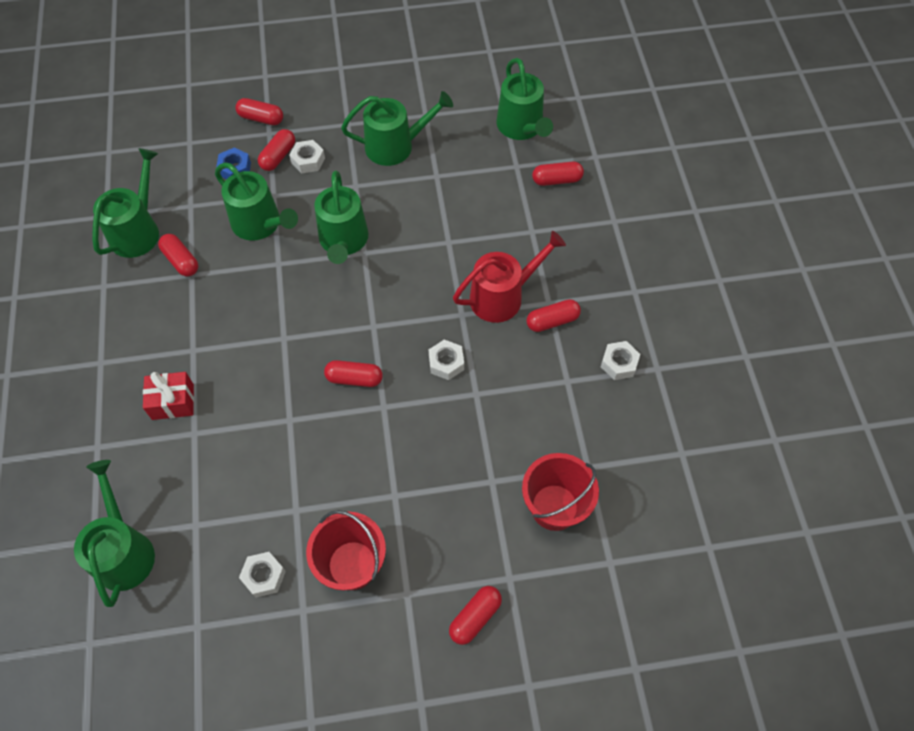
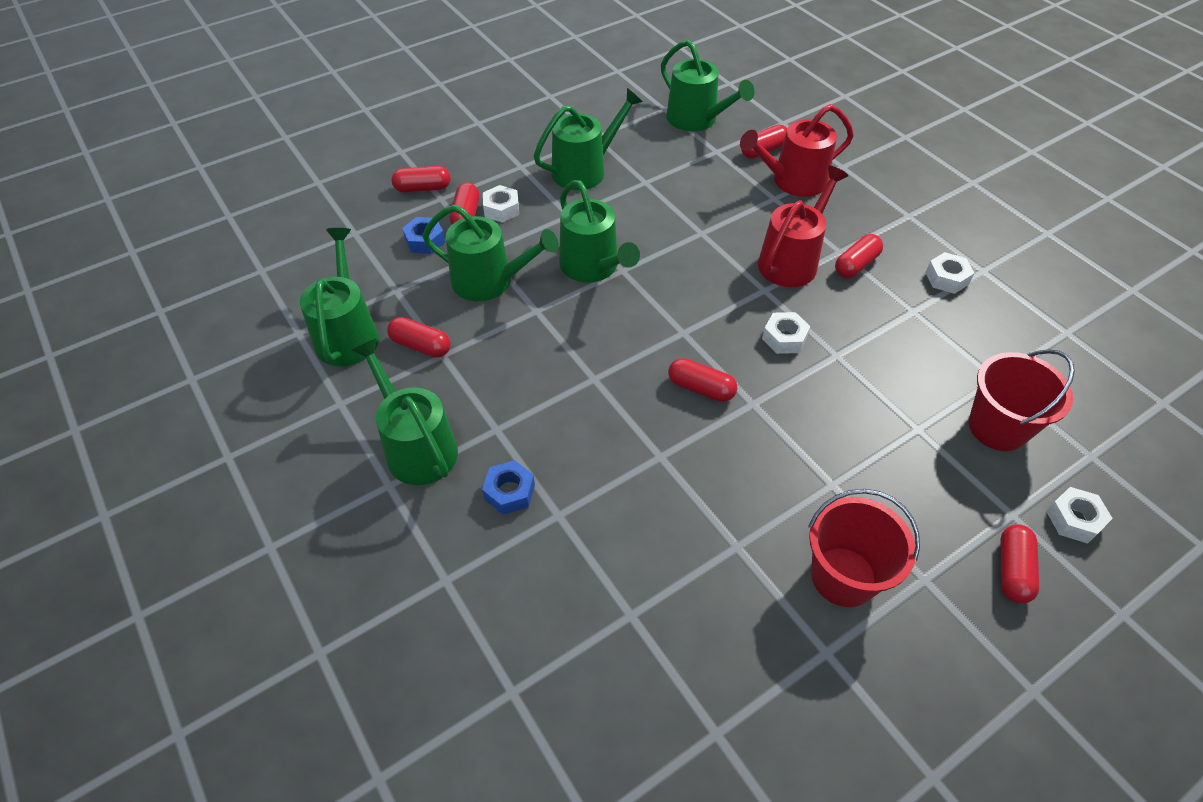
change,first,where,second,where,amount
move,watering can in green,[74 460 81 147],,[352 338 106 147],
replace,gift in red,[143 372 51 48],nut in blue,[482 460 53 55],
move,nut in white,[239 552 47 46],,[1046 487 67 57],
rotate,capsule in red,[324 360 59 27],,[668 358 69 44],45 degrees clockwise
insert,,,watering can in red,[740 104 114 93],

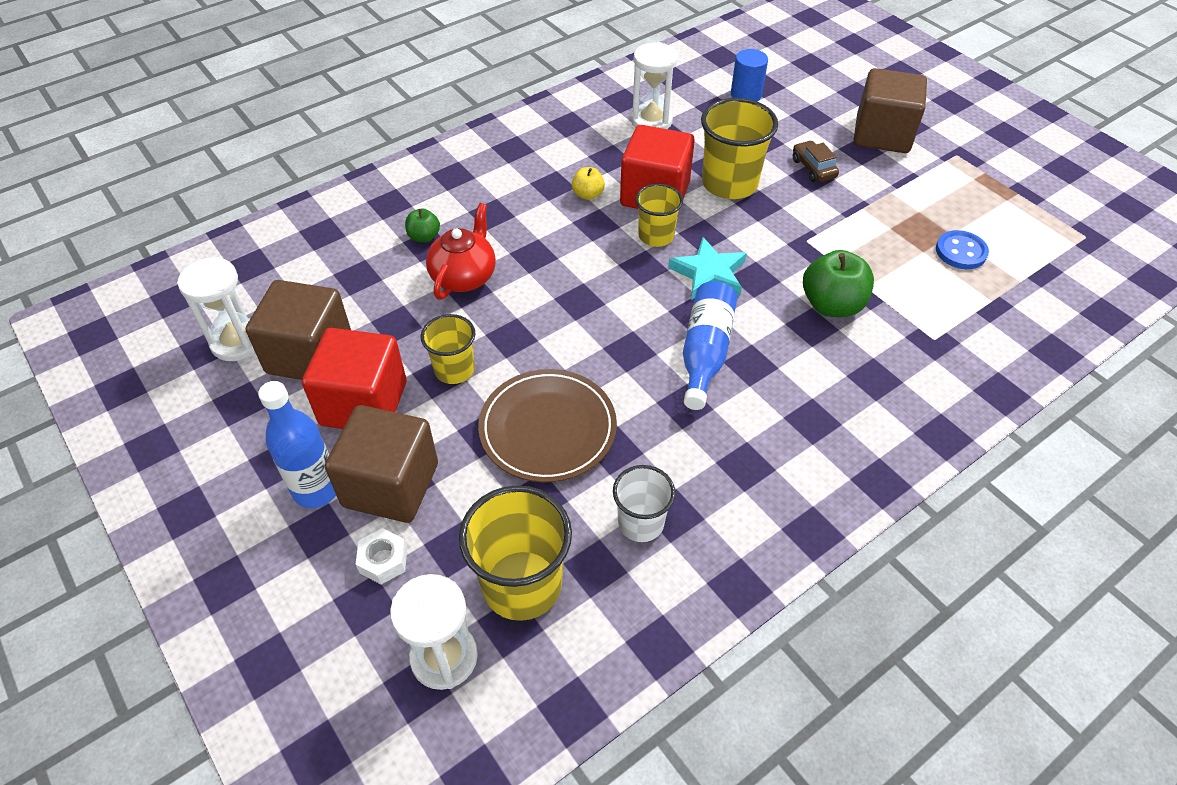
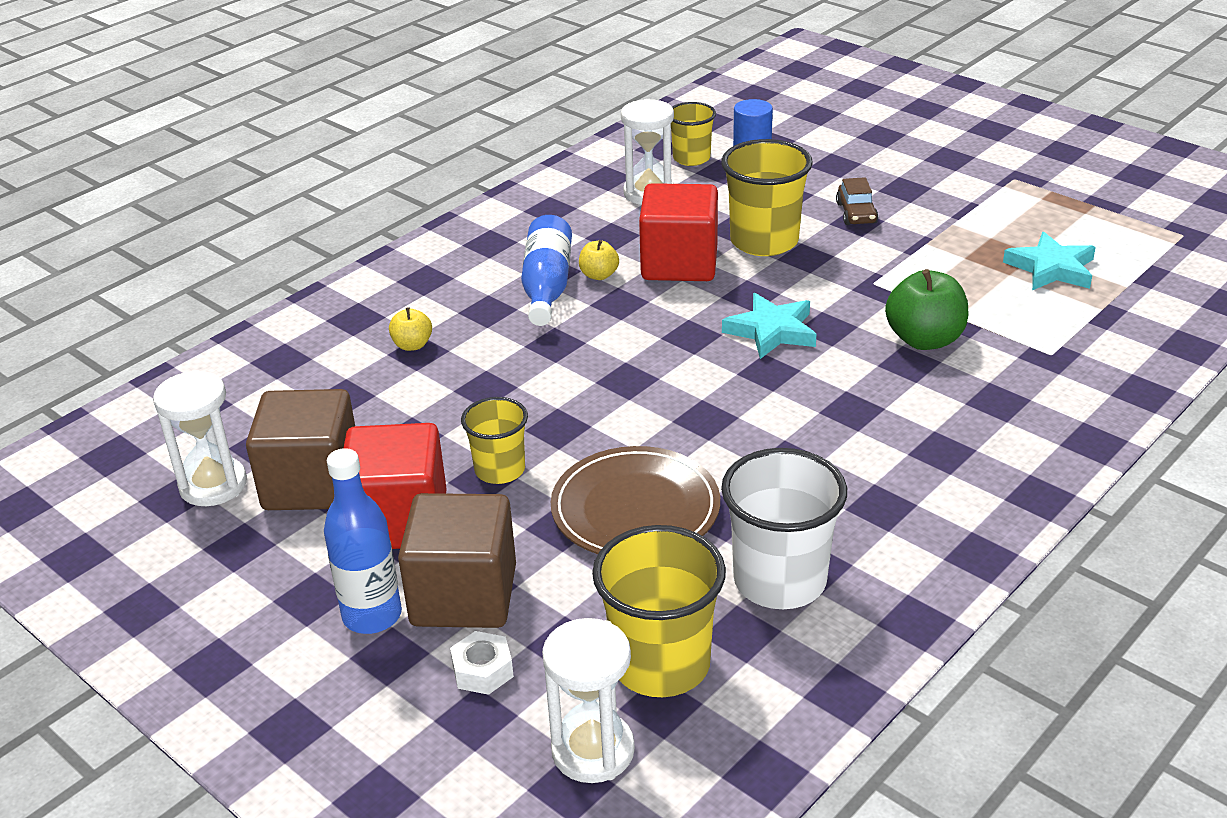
change,first,where,second,where,amount
recolor,apple in green,[405 208 35 35],apple in yellow,[389 308 43 43],
delete,teapot in red,[426 203 70 96],,,
resize,cup in white,[613 465 62 77],,[721 448 126 161],x1.65
move,cup in yellow,[635 183 48 64],,[671 102 45 64],
move,bottle in blue,[683 281 54 129],,[521 215 51 111],
rotate,car in brown,[793 140 46 42],,[836 177 42 48],150 degrees counterclockwise
delete,cube in brown,[854 68 73 85],,,
replace,button in blue,[936 230 53 39],star in turquoise,[1003 232 93 58],

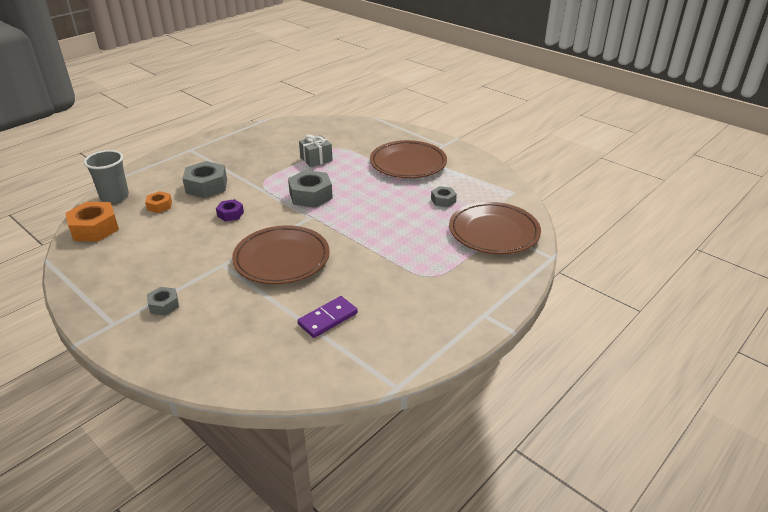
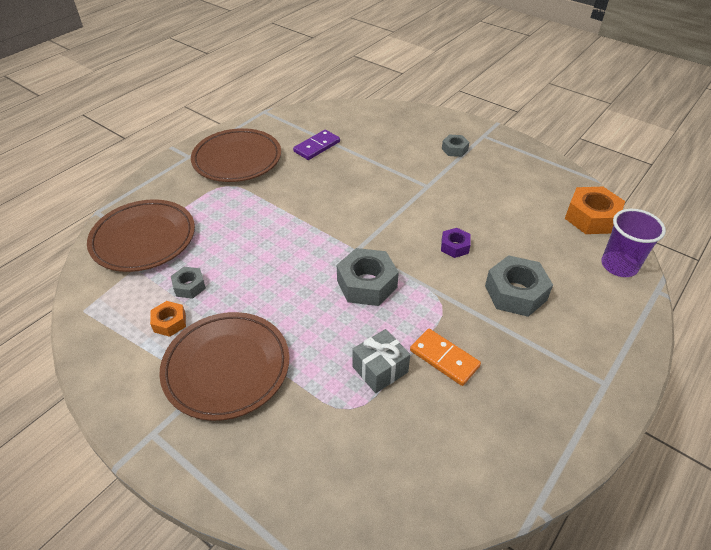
change,first,where,second,where,amount
recolor,cup in grey,[84 150 45 53],cup in purple,[601 209 65 68],
move,nut in orange,[145 191 27 22],,[150 301 36 36],
move,plate in brown,[232 225 98 59],,[191 128 90 54],
insert,,,domino in orange,[410 329 71 57],

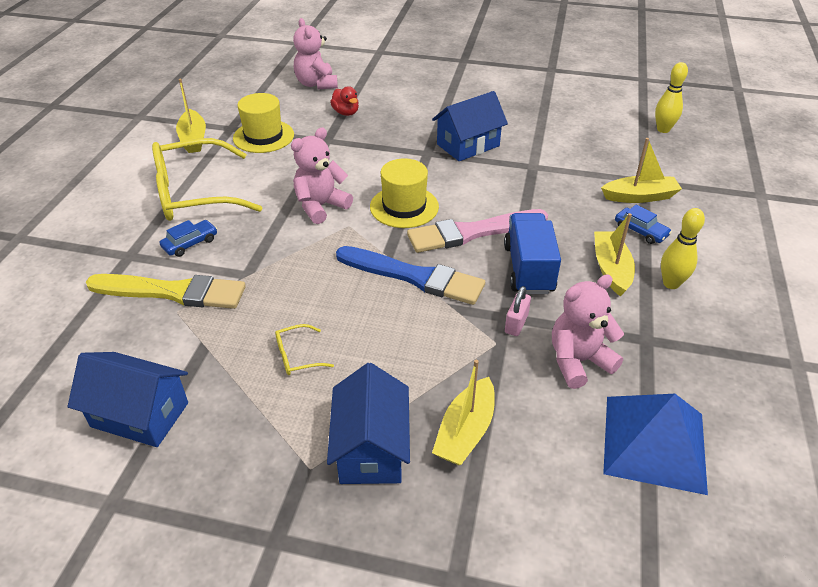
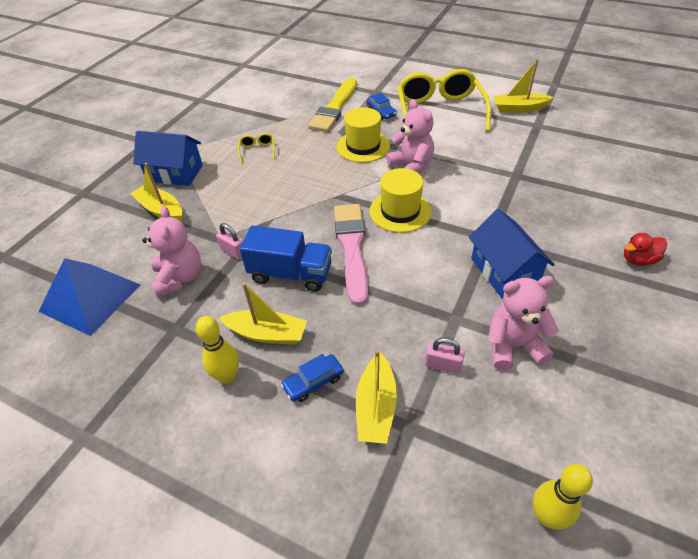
change,first,where,second,where,amount
delete,house in blue,[68 352 120 95],,,
move,hat in yellow,[233 93 61 60],,[337 107 53 56],
move,teddy bear in pink,[293 18 45 71],,[488 276 71 95],
move,duck in red,[330 86 29 30],,[624 233 43 33],
delete,brush in blue,[336 246 149 59],,,
insert,,,padlock in pink,[425 337 40 37],

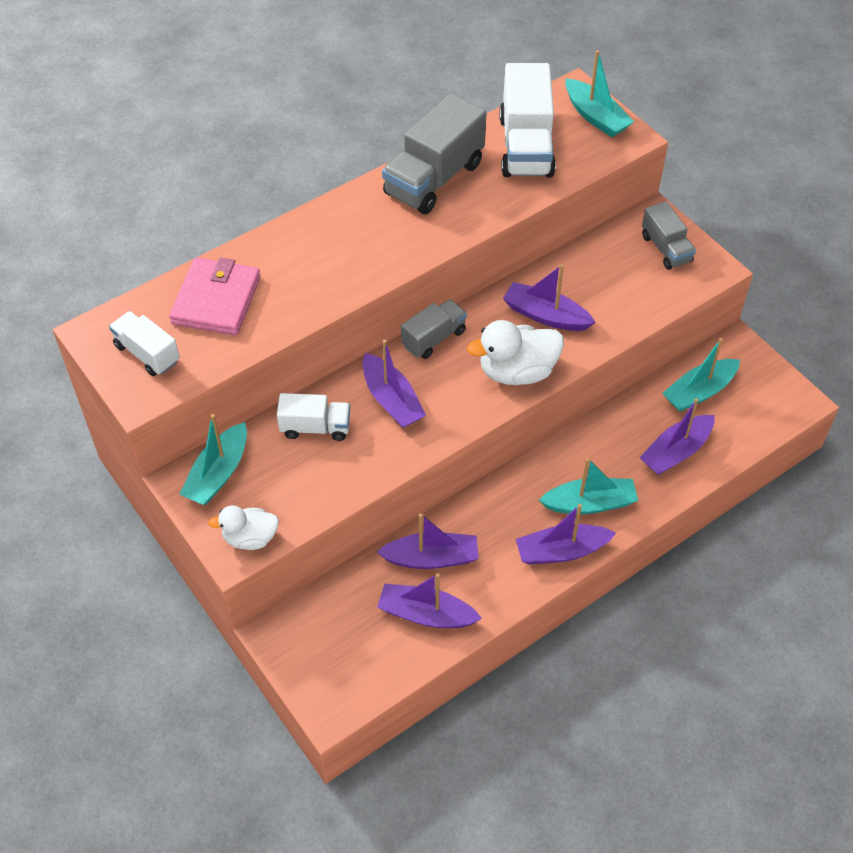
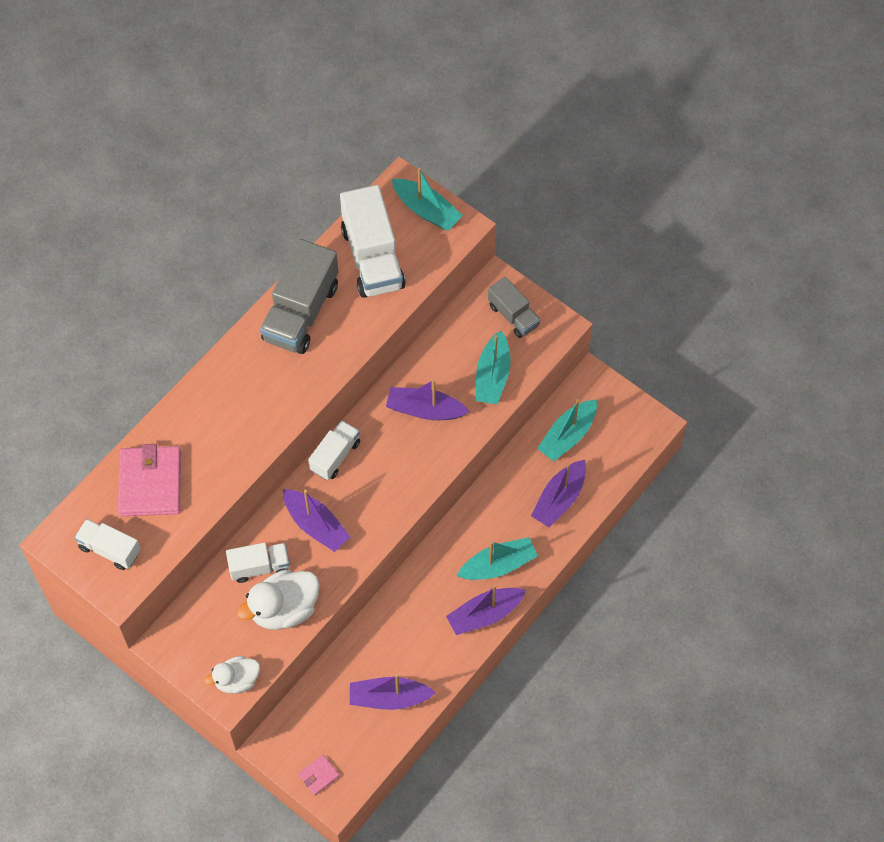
change,first,where,second,where,amount
move,boat in turquoise,[179 414 68 91],,[476 331 35 73],
delete,boat in purple,[377 513 102 56],,,
recolor,truck in grey,[401 299 66 60],truck in white,[308 420 52 60],
move,duck in white,[467 320 97 65],,[237 569 83 61],
insert,,,wallet in pink,[298 755 42 40],

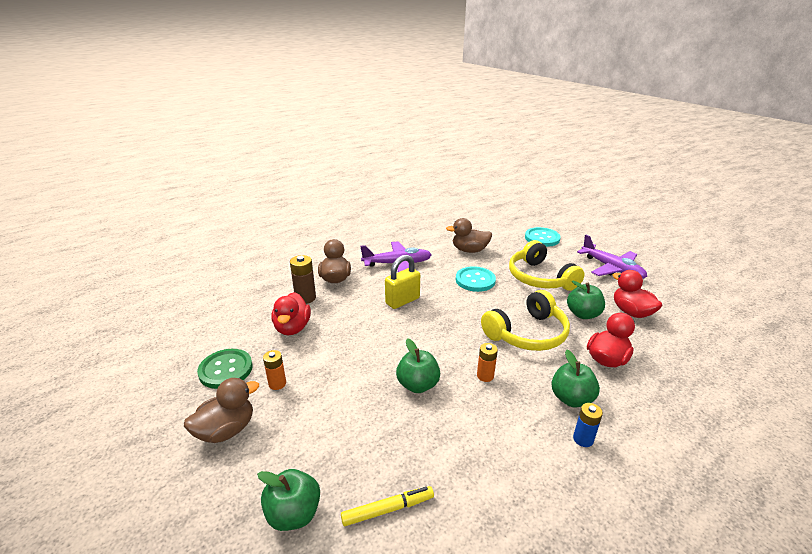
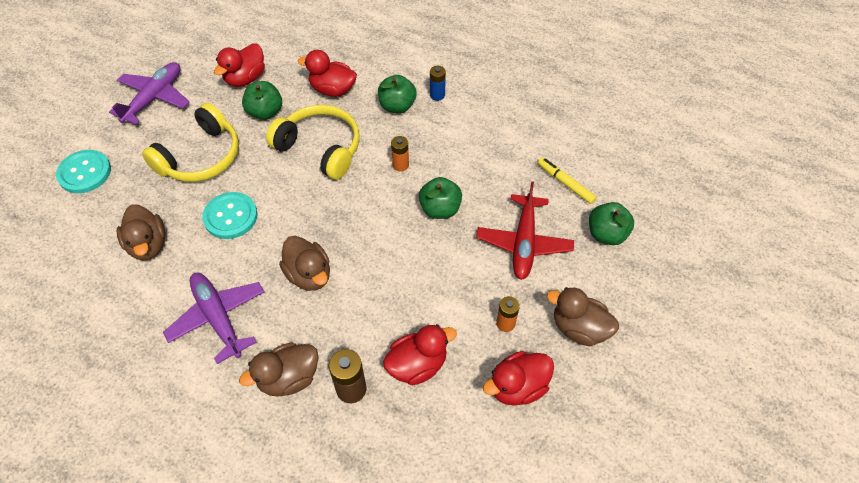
change,first,where,second,where,amount
replace,button in green,[197 349 56 40],duck in red,[483 351 71 55],
replace,padlock in yellow,[385 255 35 54],duck in brown,[279 236 51 55],
insert,,,plane in red,[476 181 98 99],

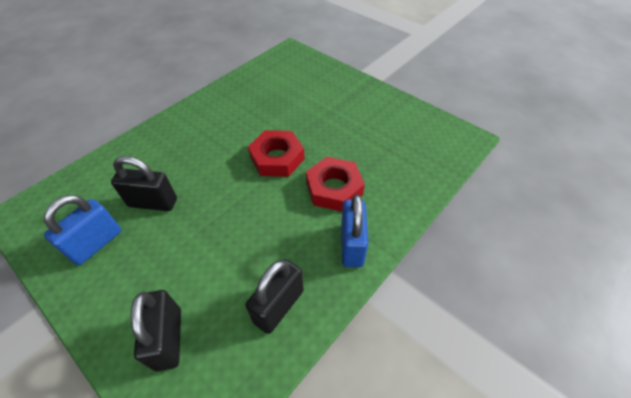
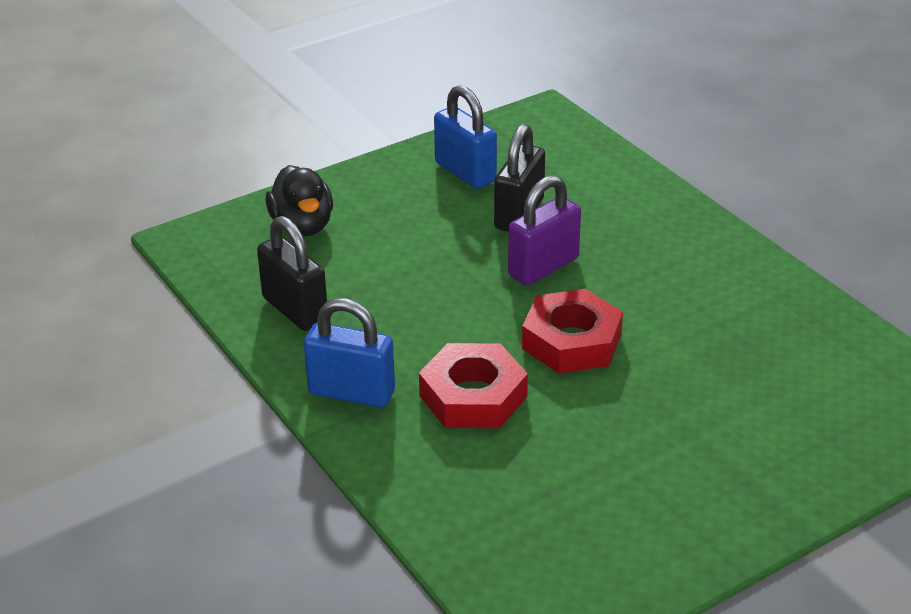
change,first,where,second,where,amount
replace,padlock in black,[131 290 50 82],duck in black,[265 165 68 71],
insert,,,padlock in purple,[508 175 73 111],

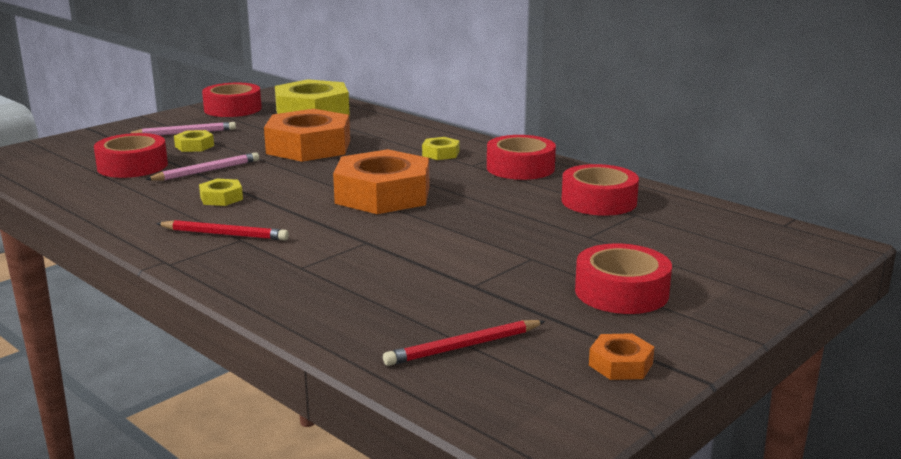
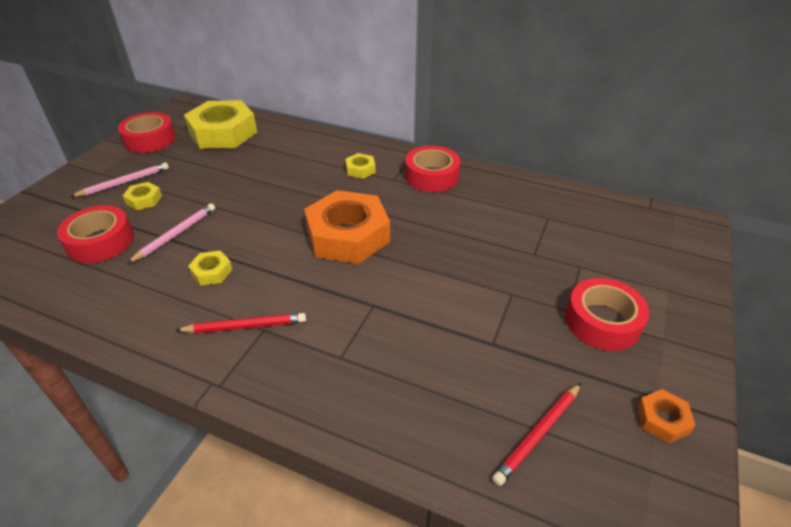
change,first,where,second,where,amount
delete,nut in orange,[264 109 86 53],,,
delete,tape in red,[562 164 77 52],,,

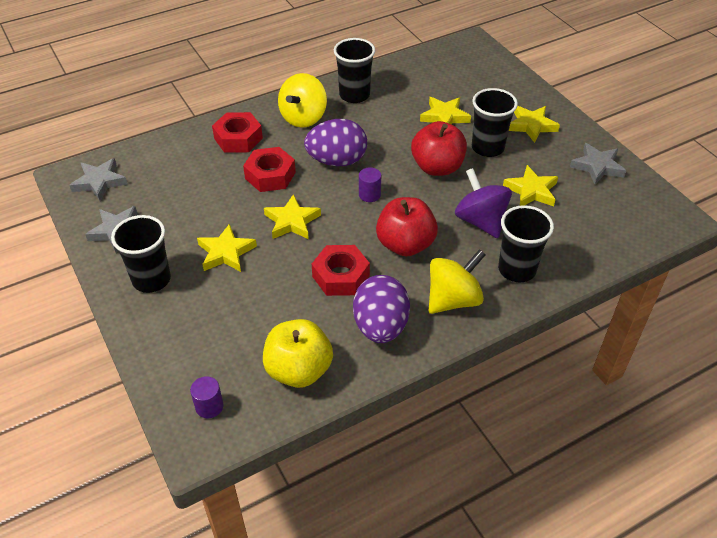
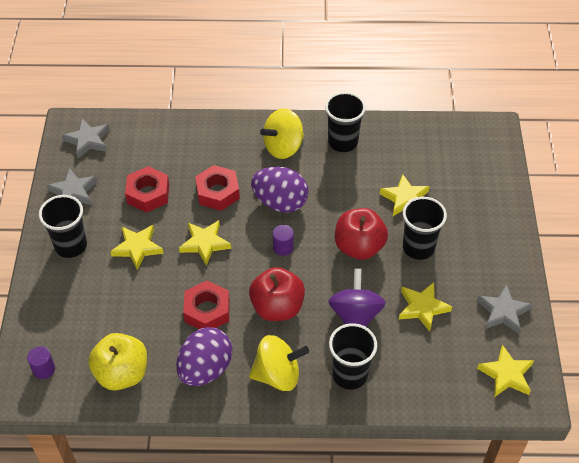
change,first,where,second,where,amount
move,nut in red,[212 112 51 41],,[125 166 44 47],
move,star in yellow,[509 106 51 37],,[477 344 57 53],

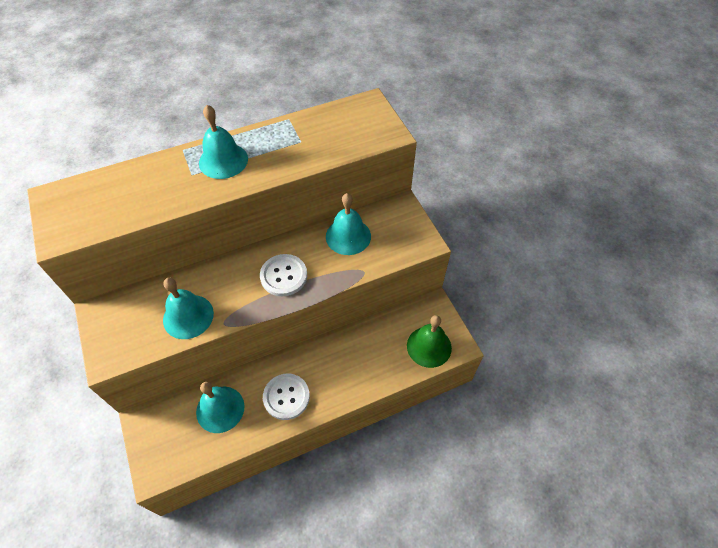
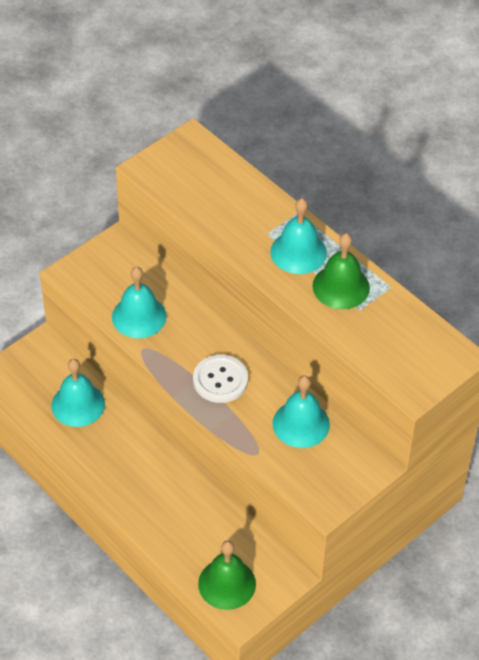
change,first,where,second,where,amount
delete,button in white,[263 373 47 47],,,
insert,,,bell in green,[312 233 58 76],

